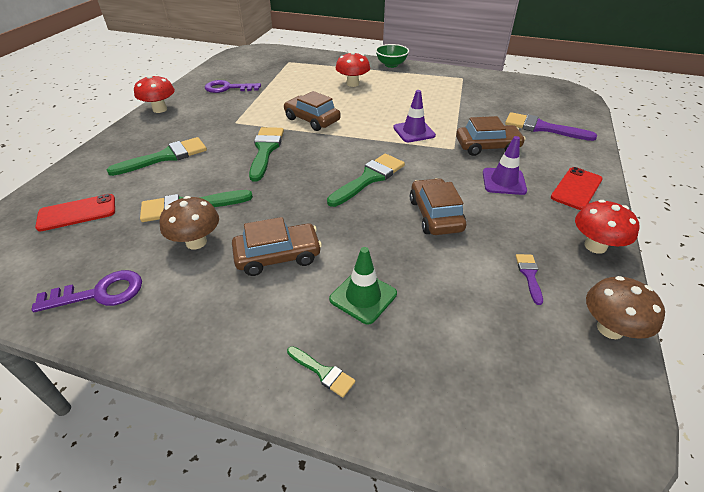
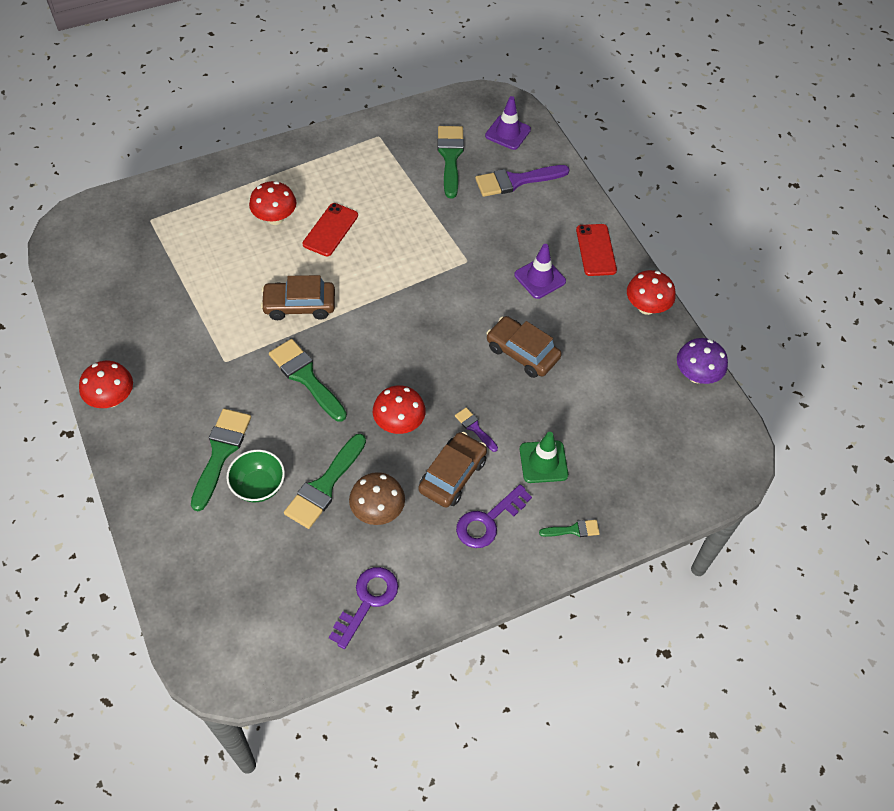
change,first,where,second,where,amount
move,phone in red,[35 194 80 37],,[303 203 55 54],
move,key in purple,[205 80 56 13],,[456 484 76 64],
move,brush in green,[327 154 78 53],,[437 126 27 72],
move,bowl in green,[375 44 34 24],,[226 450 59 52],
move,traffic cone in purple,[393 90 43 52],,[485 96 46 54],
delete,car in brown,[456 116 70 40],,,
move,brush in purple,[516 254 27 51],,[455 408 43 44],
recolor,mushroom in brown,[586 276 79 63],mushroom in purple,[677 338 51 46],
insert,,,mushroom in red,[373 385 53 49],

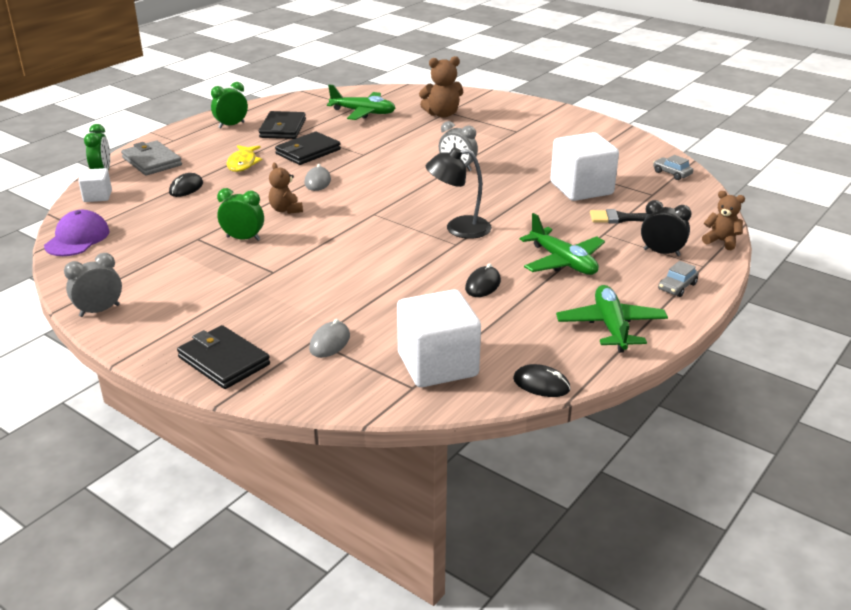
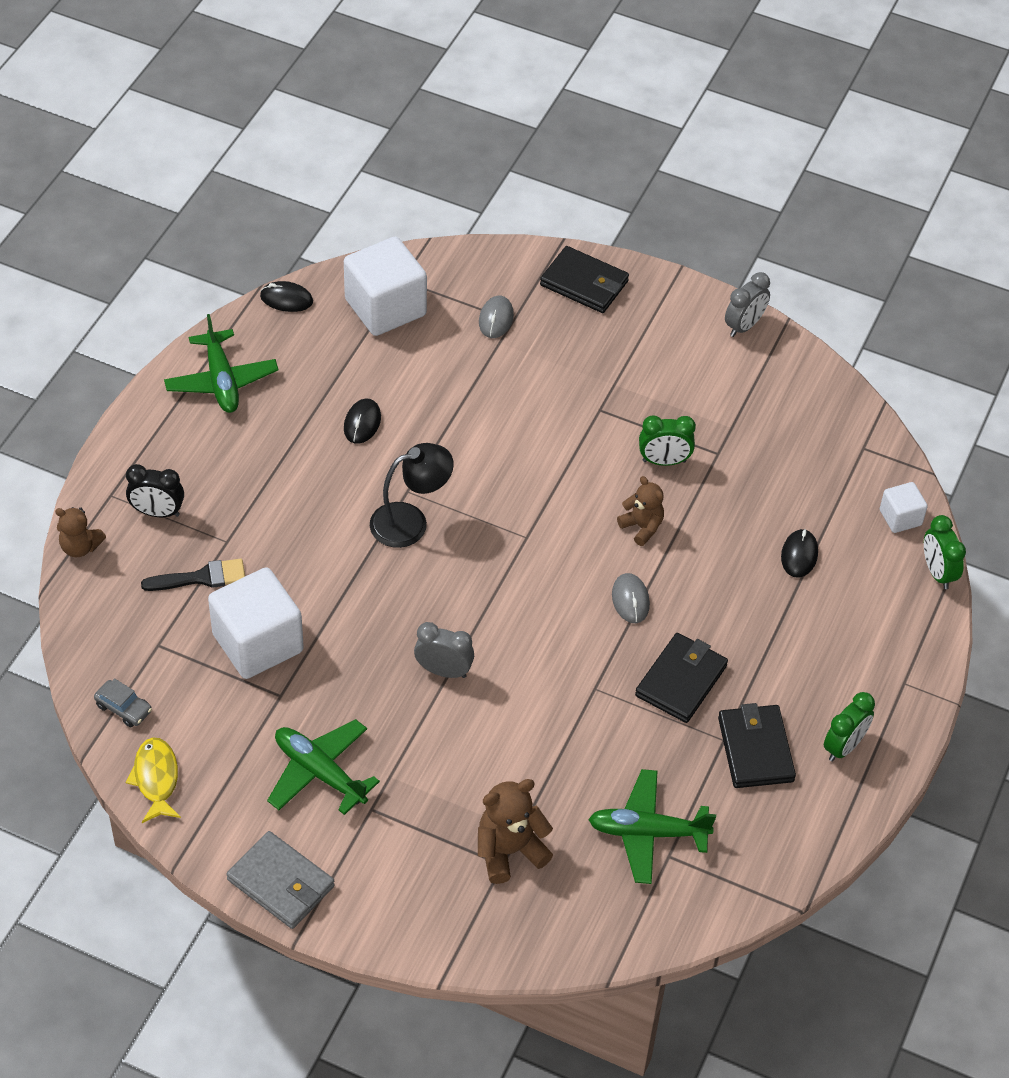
change,first,where,second,where,amount
delete,cap in purple,[44 210 66 46],,,
move,wallet in grey,[121 141 61 35],,[226 831 109 98],
move,fish in yellow,[226 145 36 27],,[126 737 55 86],
move,plane in green,[520 213 85 62],,[267 719 113 96],
delete,car in grey,[658 261 40 36],,,

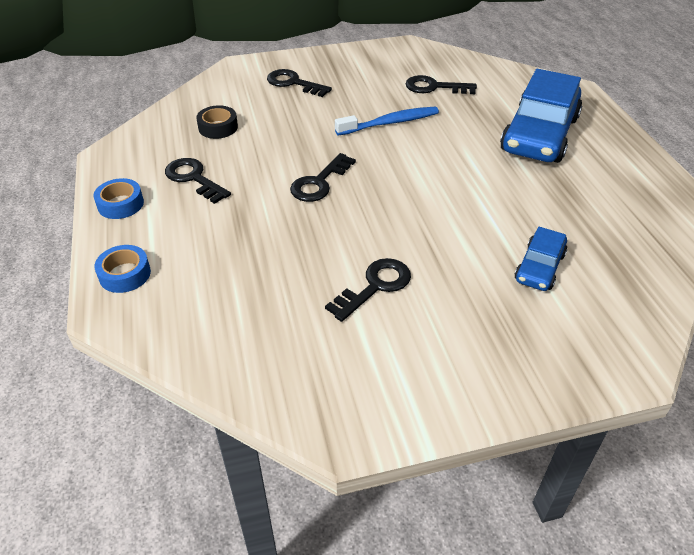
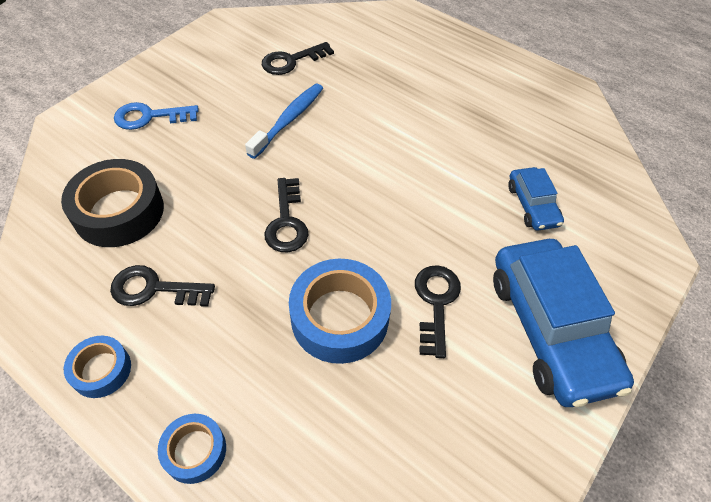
change,first,where,second,where,amount
resize,tape in black,[196 105 42 34],,[61 159 103 88],x1.83
recolor,key in black,[267 69 65 28],key in blue,[114 102 85 28],
move,car in blue,[500 69 82 94],,[493 239 141 168],
insert,,,tape in blue,[289 259 102 105],

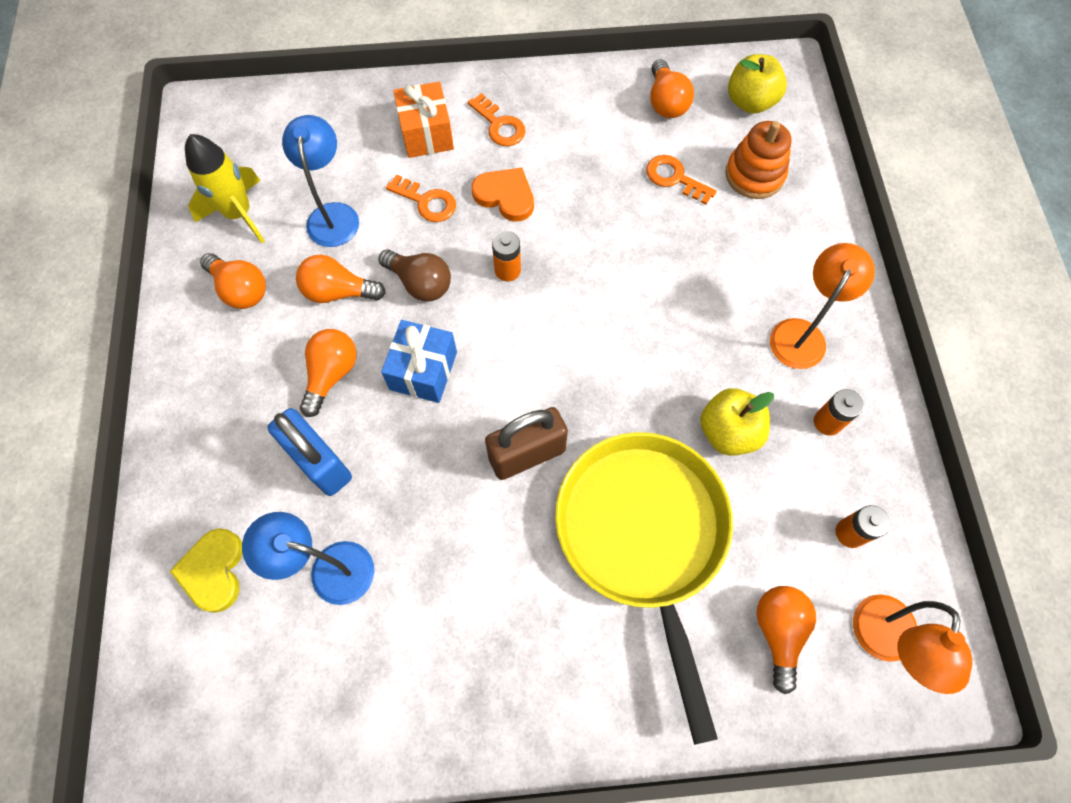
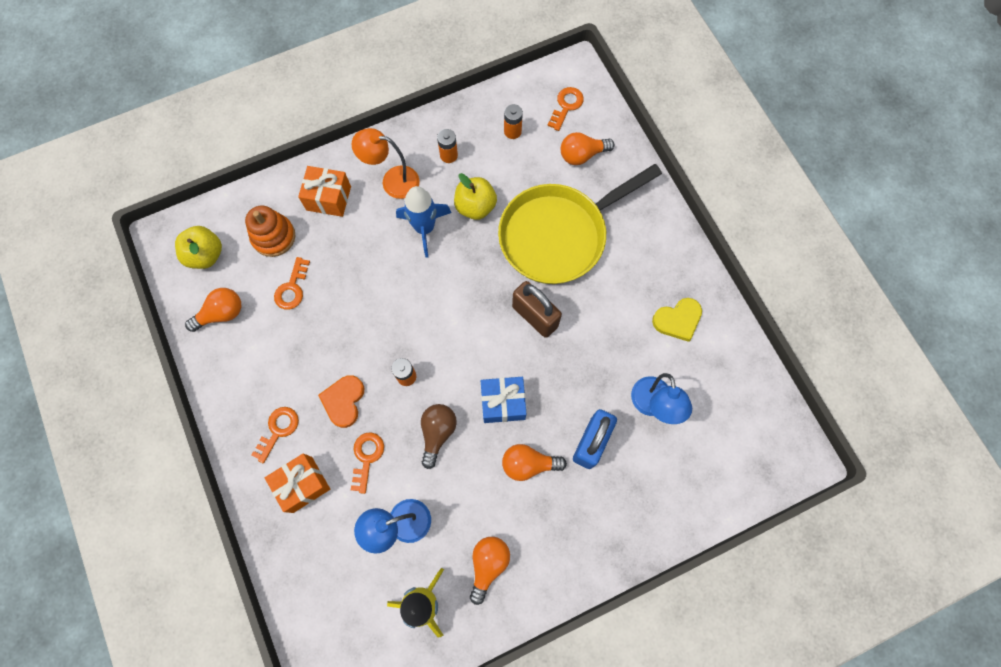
change,first,where,second,where,amount
move,heart in yellow,[170 528 72 85],,[652 298 50 44],
delete,light bulb in orange,[296 255 90 48],,,
replace,lamp in orange,[853 594 119 100],key in orange,[548 87 36 44],
insert,,,gift in orange,[298 166 53 51],
insert,,,rocket in blue,[396 186 55 72],

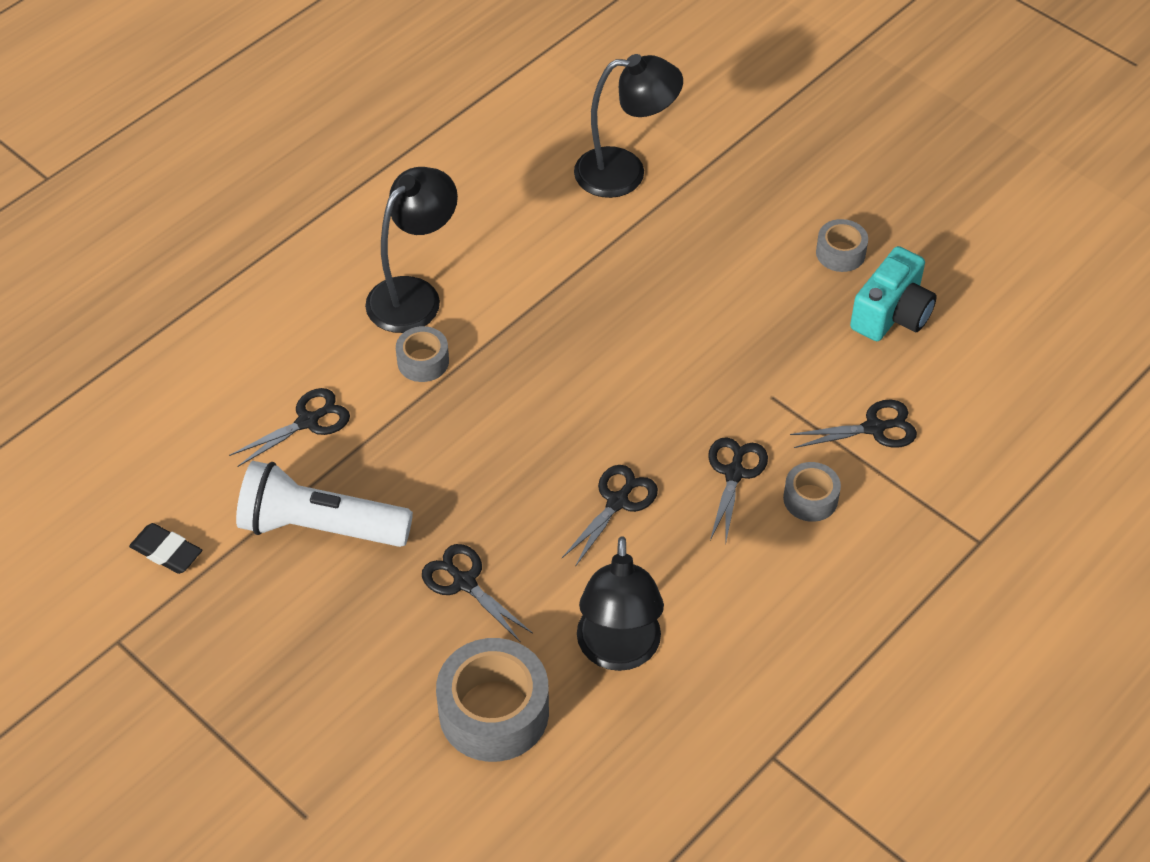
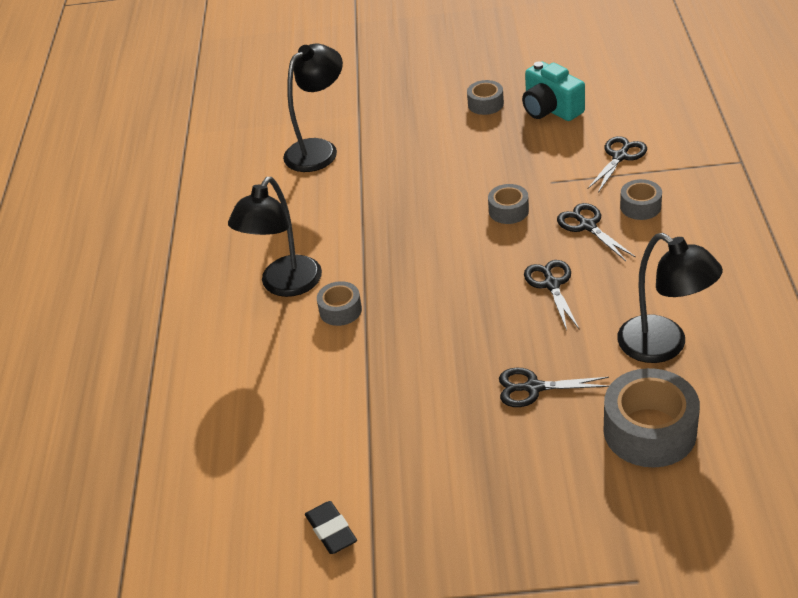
change,first,where,second,where,amount
rotate,eraser in black,[129 523 73 51],,[305 501 52 53],75 degrees clockwise
delete,scissors in black,[229 388 121 79],,,
delete,flashlight in white,[236 461 177 86],,,
rotate,lamp in black,[365 167 93 166],,[228 177 94 120],150 degrees counterclockwise
rotate,camera in turquoise,[850 246 87 95],,[522 61 63 60],150 degrees clockwise
insert,,,tape in grey,[488 184 41 40],

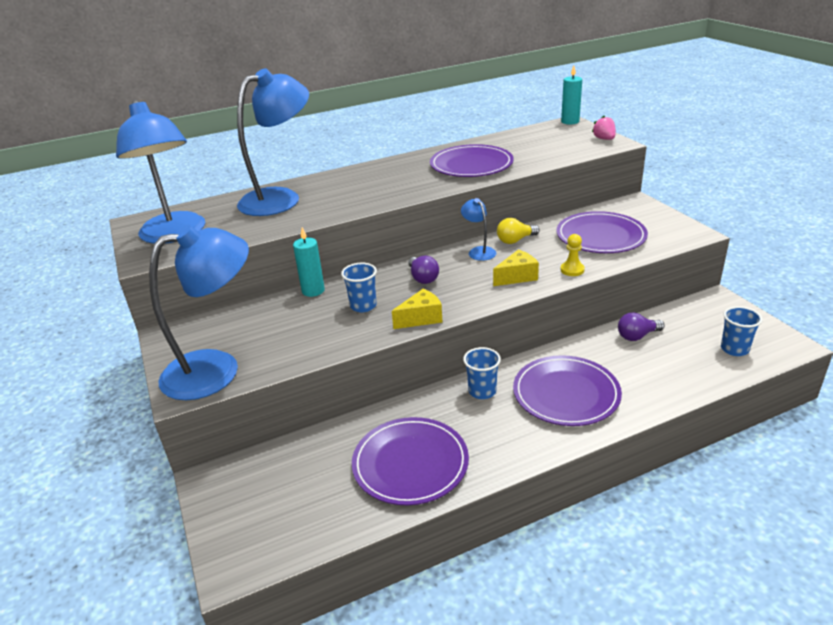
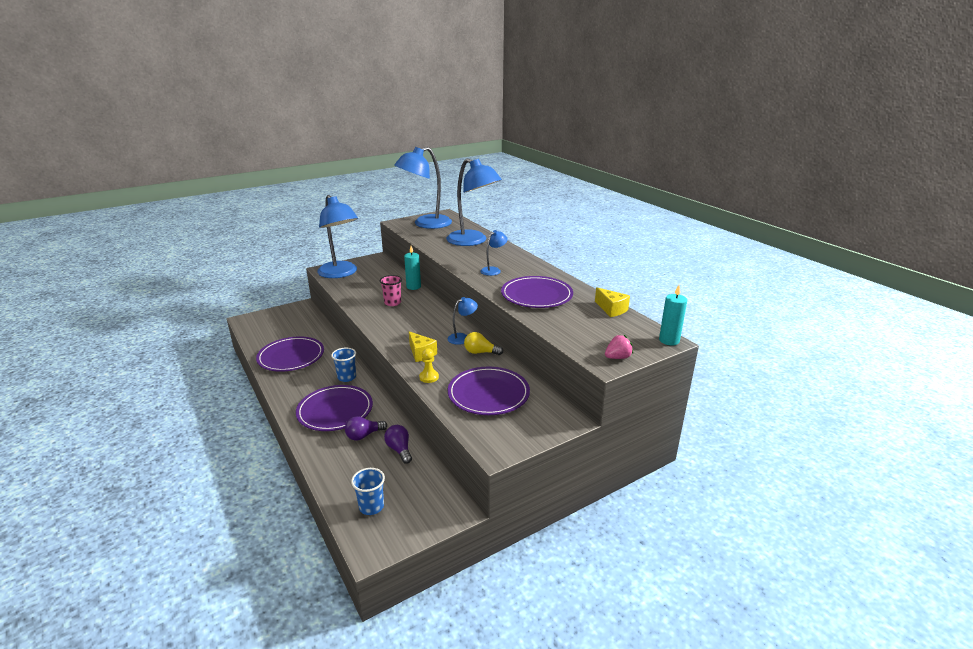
change,first,where,second,where,amount
recolor,cup in blue,[341 263 36 49],cup in pink,[380 275 22 31],
move,cheese in yellow,[392 289 51 40],,[595 287 35 30],
move,light bulb in purple,[408 256 31 28],,[345 416 42 24],
rotate,light bulb in yellow,[497 218 43 26],,[464 332 39 23],45 degrees counterclockwise
insert,,,lamp in blue,[480 230 28 46],

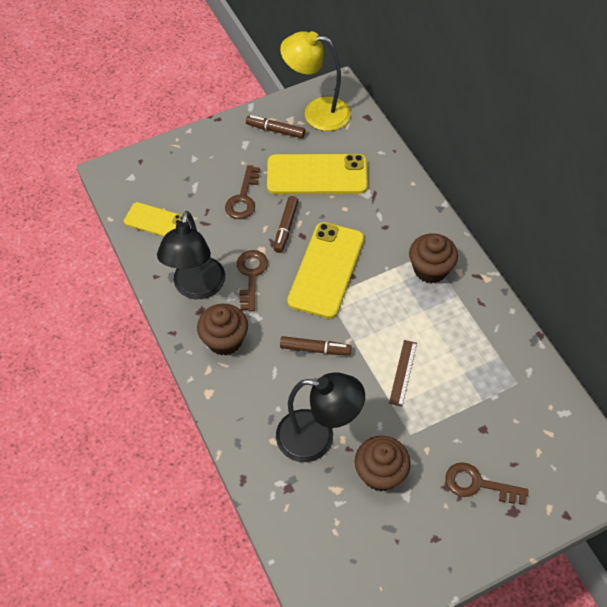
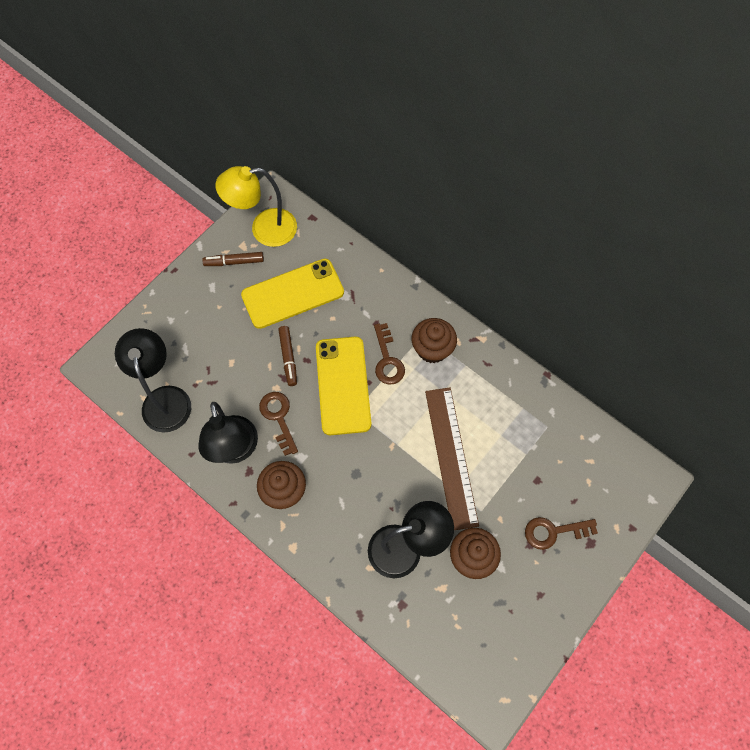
change,first,where,second,where,amount
replace,phone in yellow,[124 202 64 35],lamp in black,[115 328 76 105],
move,key in brown,[225 165 35 54],,[374 323 31 62],
delete,marker in brown,[280 336 72 19],,,
resize,ruler in brown,[389 340 28 67],,[425 387 54 143],x2.14

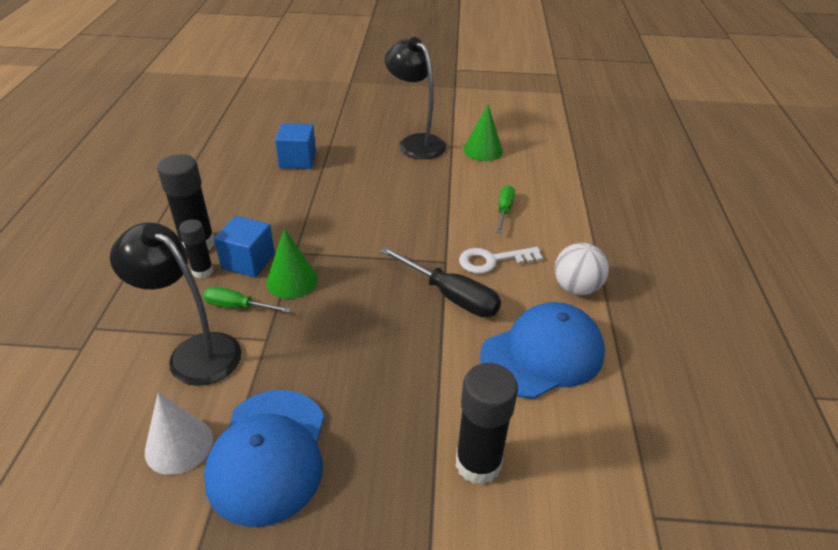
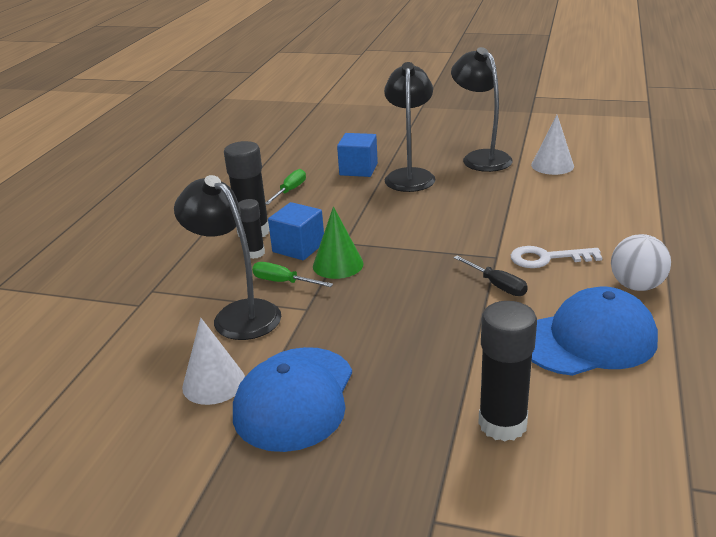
change,first,where,second,where,amount
resize,screwdriver in black,[380 246 121 71],,[453 255 75 41],x0.62
recolor,cone in green,[464 105 39 56],cone in white,[531 115 43 60],
move,screwdriver in green,[496 185 19 48],,[265 169 41 36],
insert,,,lamp in black,[384 62 51 130],

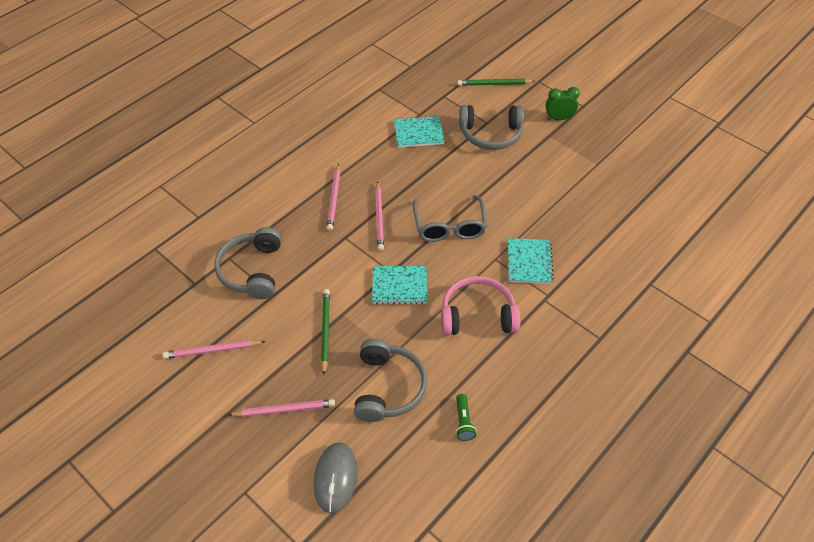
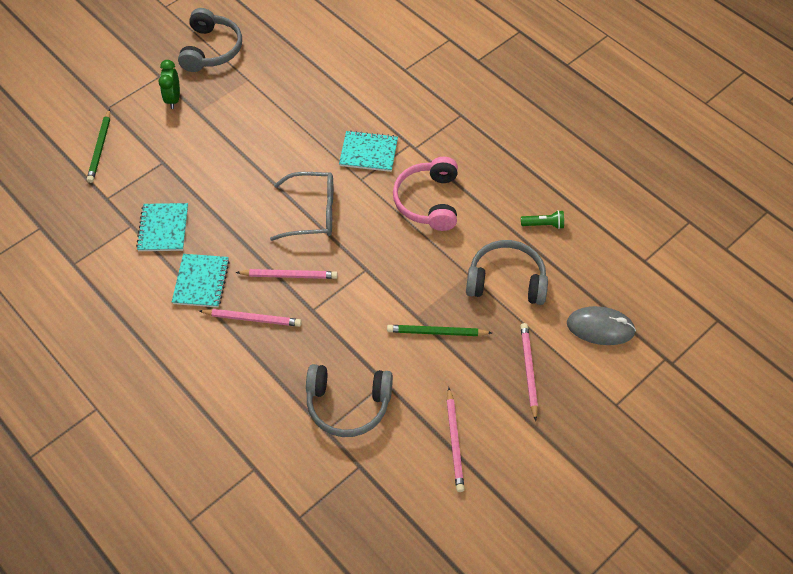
change,first,where,second,where,amount
move,notebook in turquoise,[372 266 55 38],,[172 254 58 53],
move,headphones in grey,[459 105 65 45],,[178 8 64 64],

